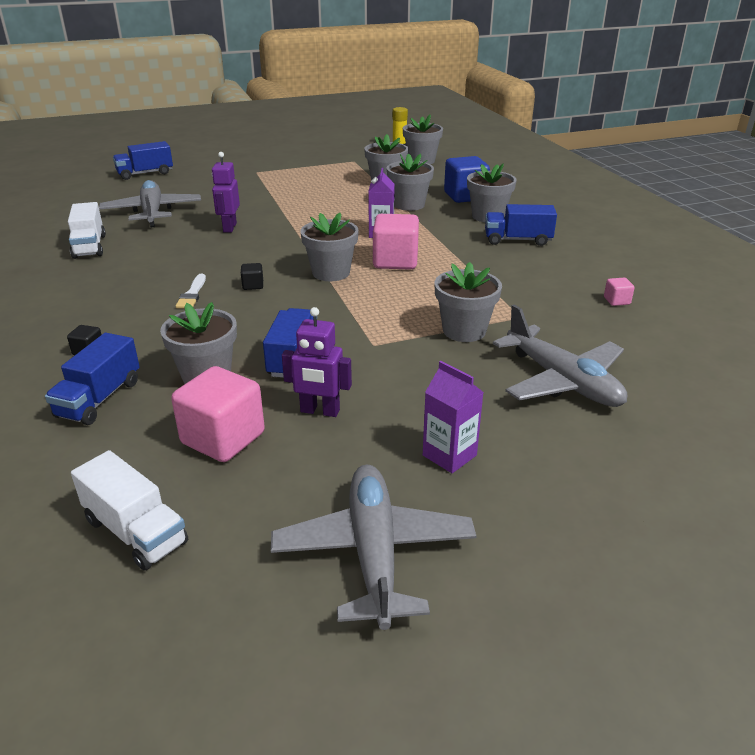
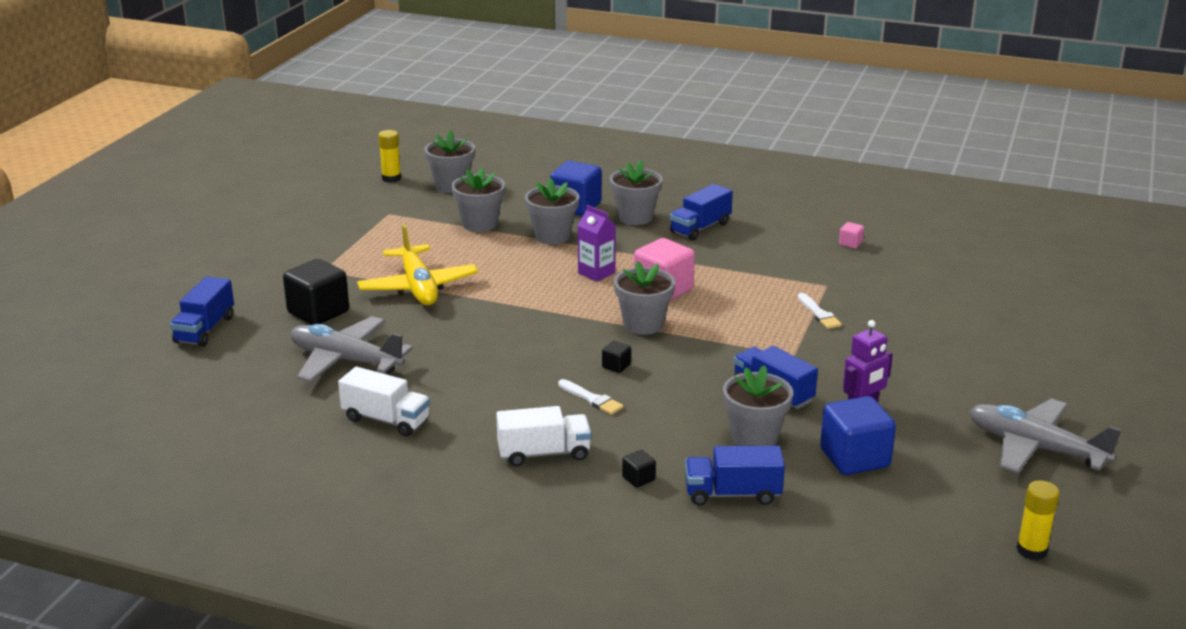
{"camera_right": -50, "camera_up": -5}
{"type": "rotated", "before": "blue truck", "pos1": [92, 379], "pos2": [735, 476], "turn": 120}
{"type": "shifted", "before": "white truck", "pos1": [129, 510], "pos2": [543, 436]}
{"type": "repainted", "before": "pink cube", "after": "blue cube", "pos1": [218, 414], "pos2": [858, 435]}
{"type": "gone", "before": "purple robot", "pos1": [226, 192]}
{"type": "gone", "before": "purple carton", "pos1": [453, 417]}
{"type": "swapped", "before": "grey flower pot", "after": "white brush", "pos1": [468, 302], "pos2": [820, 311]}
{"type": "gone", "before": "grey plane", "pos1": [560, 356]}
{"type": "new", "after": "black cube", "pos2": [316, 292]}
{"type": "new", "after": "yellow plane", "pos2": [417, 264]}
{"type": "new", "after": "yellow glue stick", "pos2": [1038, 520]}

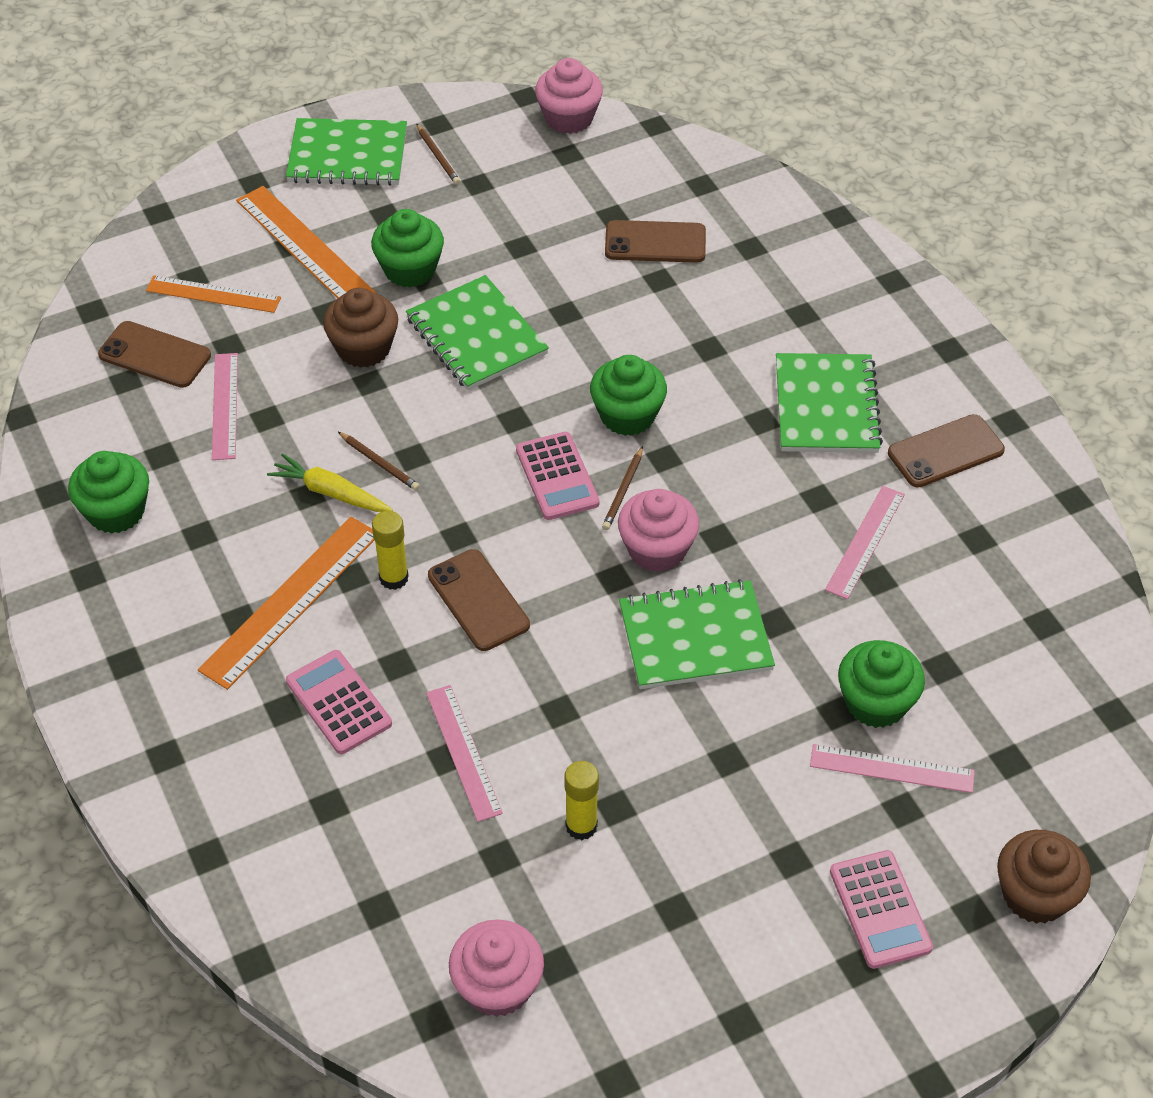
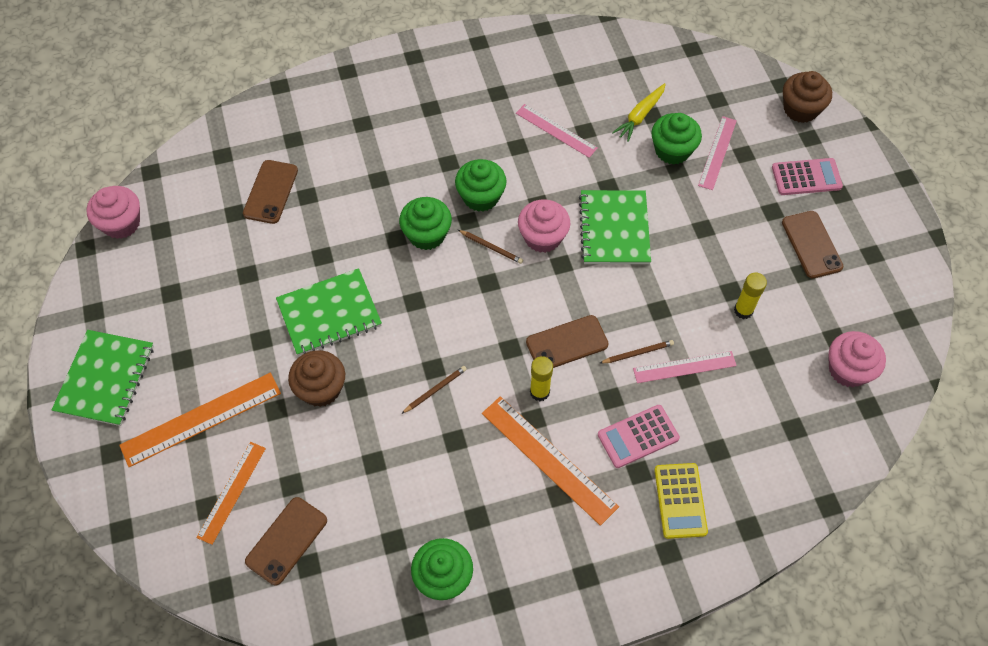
{"camera_right": -80, "camera_up": 10}
{"type": "gone", "before": "pink ruler", "pos1": [225, 406]}
{"type": "shifted", "before": "yellow carrot", "pos1": [330, 482], "pos2": [639, 112]}
{"type": "shifted", "before": "green cupcake", "pos1": [407, 248], "pos2": [481, 185]}
{"type": "shifted", "before": "brown pencil", "pos1": [438, 154], "pos2": [637, 351]}
{"type": "gone", "before": "pink calculator", "pos1": [558, 476]}
{"type": "gone", "before": "green notebook", "pos1": [829, 403]}
{"type": "shifted", "before": "brown phone", "pos1": [946, 451], "pos2": [812, 244]}
{"type": "new", "after": "yellow calculator", "pos2": [681, 501]}

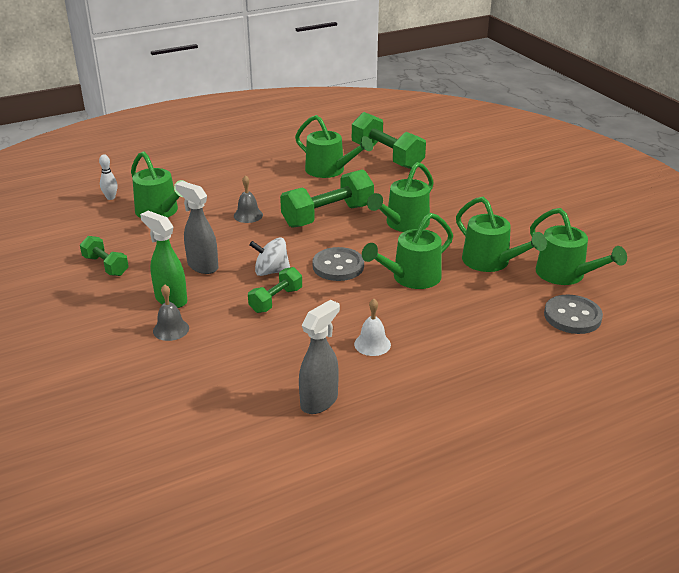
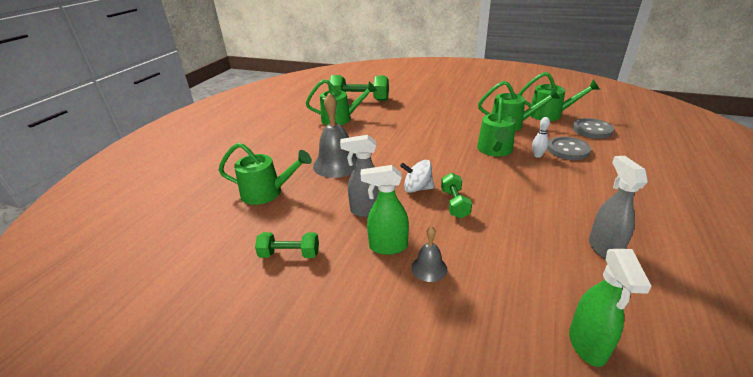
{"camera_right": -40, "camera_up": 0}
{"type": "shifted", "before": "white bowling pin", "pos1": [108, 177], "pos2": [541, 137]}
{"type": "scaled", "before": "grey bell", "pos1": [248, 199], "pos2": [335, 135], "scale": 1.96}
{"type": "rotated", "before": "white spinning top", "pos1": [269, 256], "pos2": [417, 176], "turn": 45}
{"type": "gone", "before": "green dumbbell", "pos1": [327, 198]}
{"type": "shifted", "before": "grey button", "pos1": [338, 264], "pos2": [569, 148]}
{"type": "gone", "before": "white bell", "pos1": [372, 327]}
{"type": "gone", "before": "green watering can", "pos1": [400, 197]}
{"type": "new", "after": "green spray bottle", "pos2": [610, 308]}

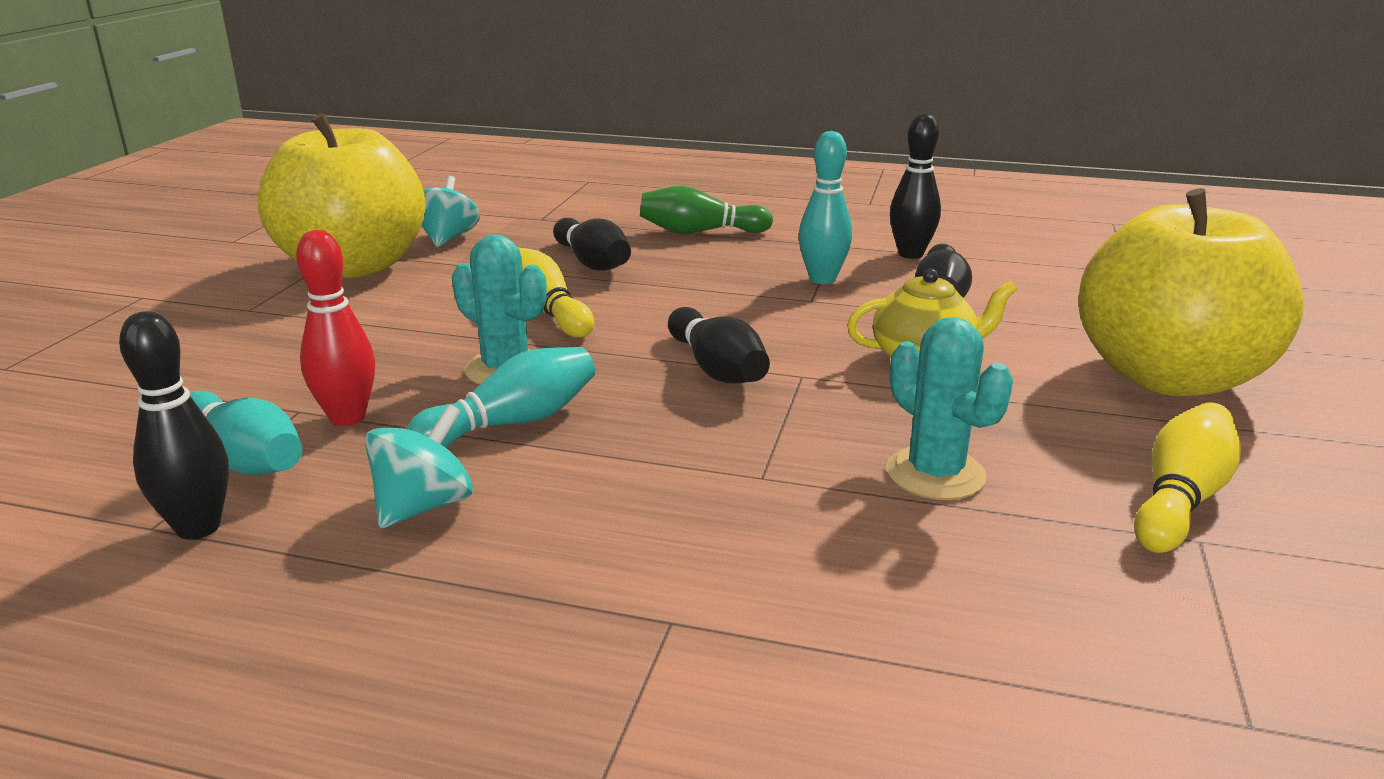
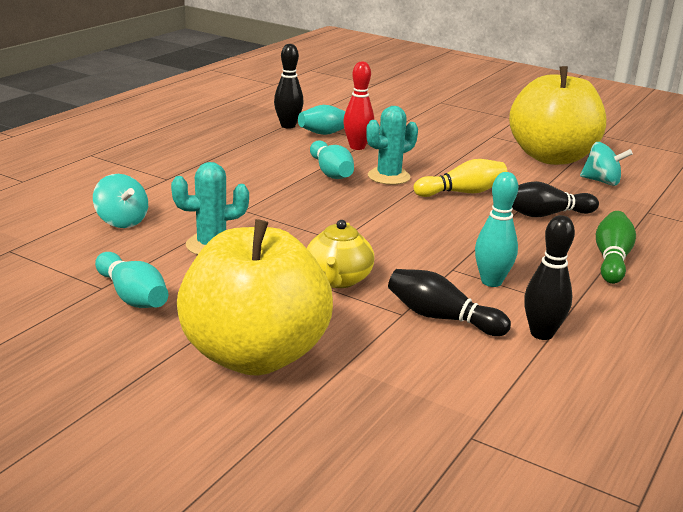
{"camera_right": 105, "camera_up": 0}
{"type": "shifted", "before": "turquoise spinning top", "pos1": [419, 466], "pos2": [120, 201]}
{"type": "gone", "before": "black bowling pin", "pos1": [719, 345]}
{"type": "repainted", "before": "yellow bowling pin", "after": "turquoise bowling pin", "pos1": [1187, 477], "pos2": [132, 280]}

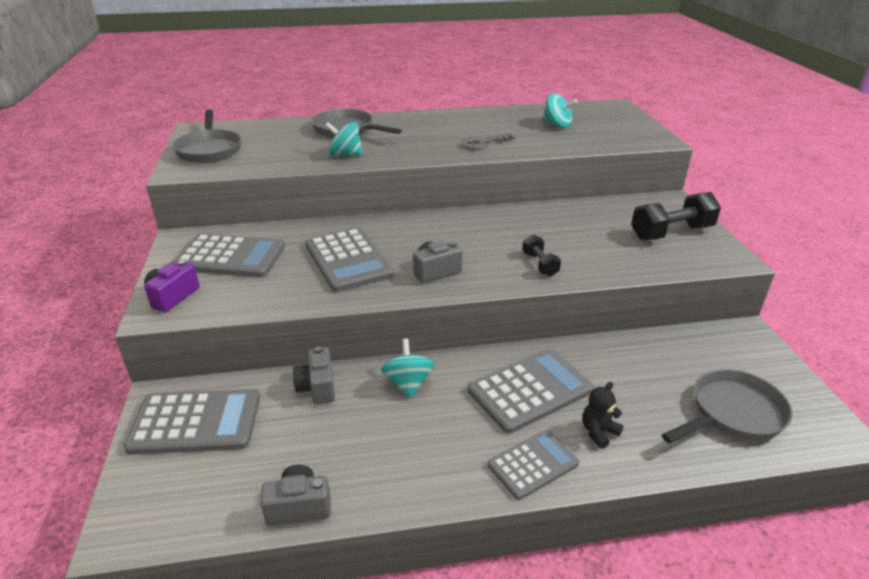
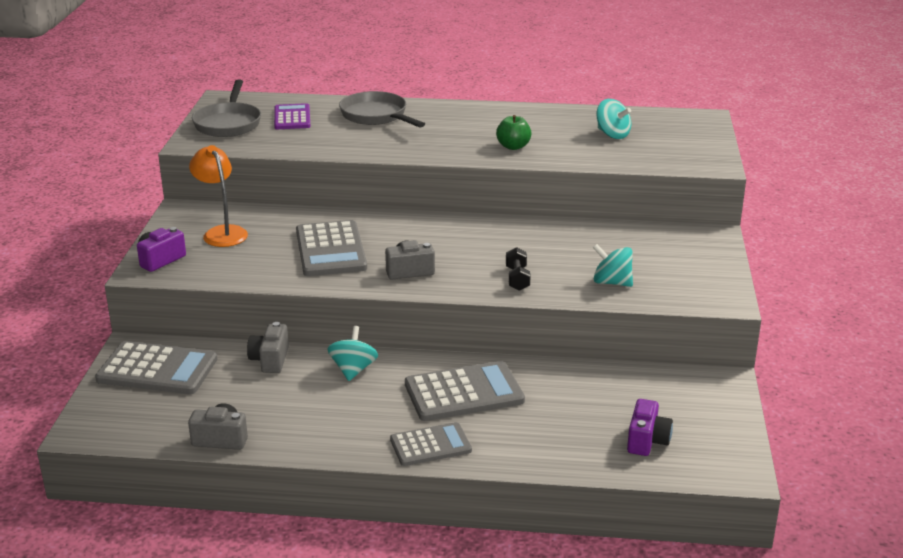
{"camera_right": 15, "camera_up": -5}
{"type": "swapped", "before": "grey calculator", "after": "orange lamp", "pos1": [228, 255], "pos2": [218, 196]}
{"type": "shifted", "before": "turquoise spinning top", "pos1": [344, 139], "pos2": [613, 265]}
{"type": "swapped", "before": "grey key", "after": "green apple", "pos1": [488, 141], "pos2": [514, 132]}
{"type": "gone", "before": "black teddy bear", "pos1": [603, 415]}
{"type": "gone", "before": "black dumbbell", "pos1": [676, 216]}
{"type": "swapped", "before": "grey pan", "after": "purple camera", "pos1": [727, 406], "pos2": [650, 427]}
{"type": "new", "after": "purple calculator", "pos2": [292, 116]}

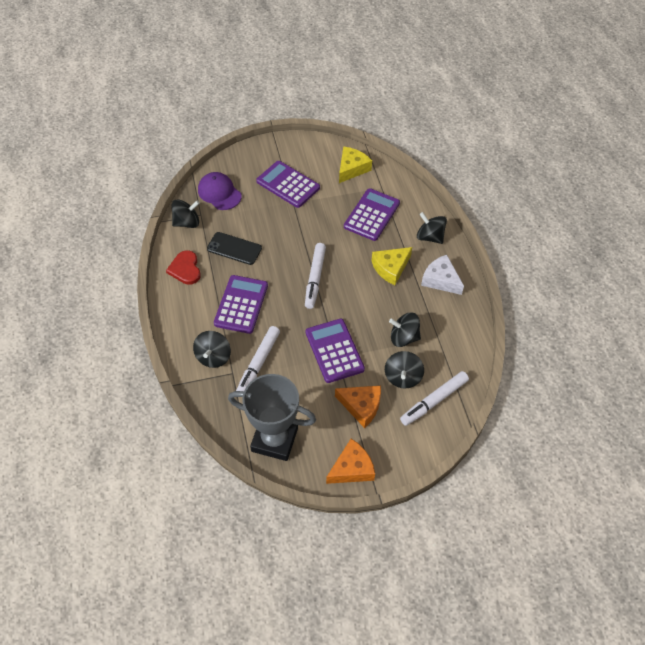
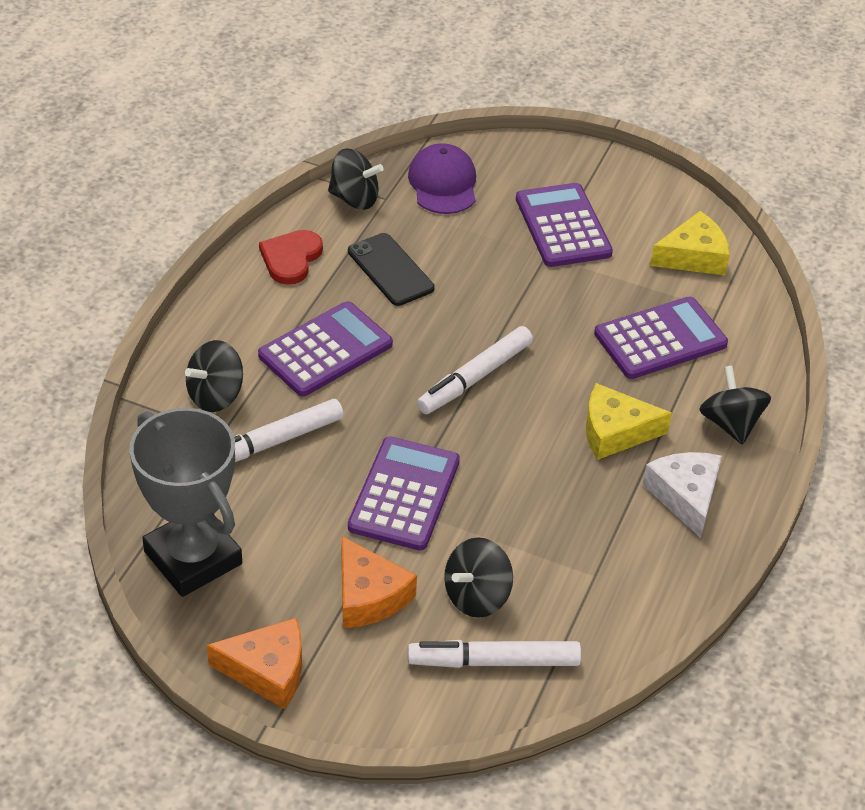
{"camera_right": 35, "camera_up": -10}
{"type": "gone", "before": "black spinning top", "pos1": [405, 329]}

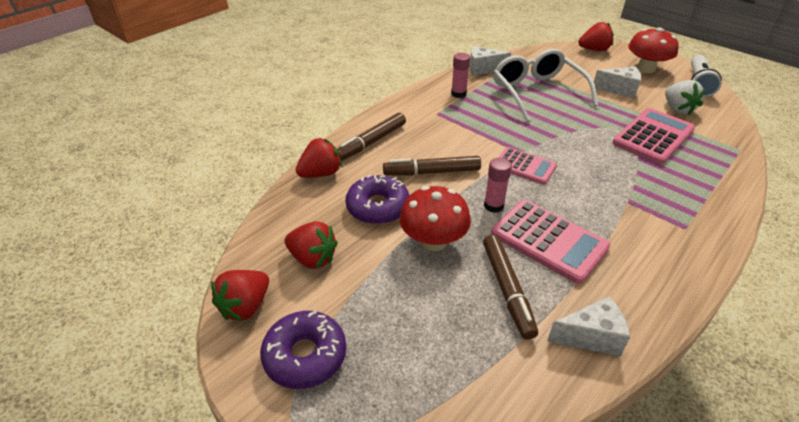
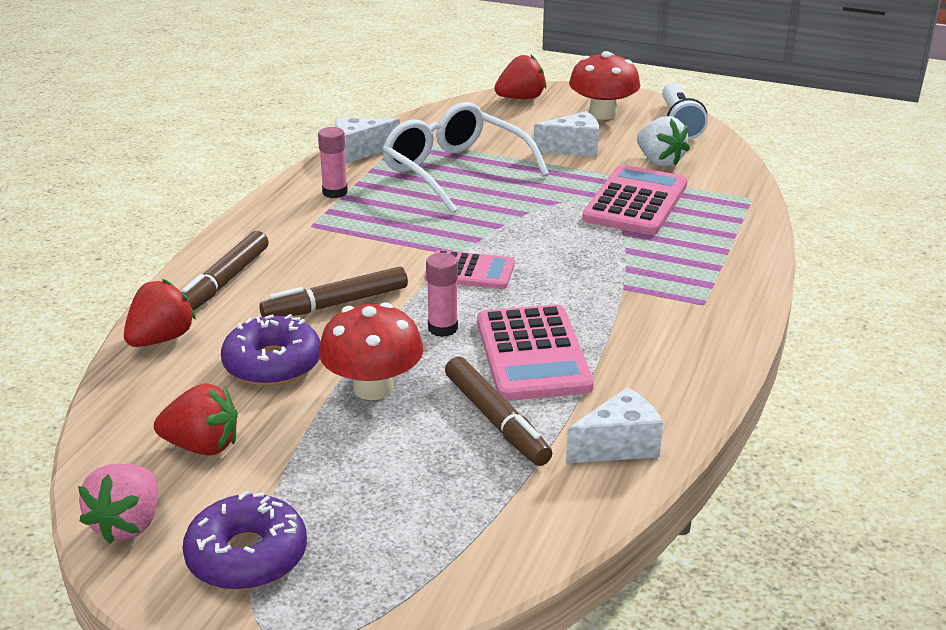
{"camera_right": -20, "camera_up": -10}
{"type": "repainted", "before": "red strawberry", "after": "pink strawberry", "pos1": [240, 295], "pos2": [118, 504]}
{"type": "rotated", "before": "pink calculator", "pos1": [550, 242], "pos2": [535, 352], "turn": 60}

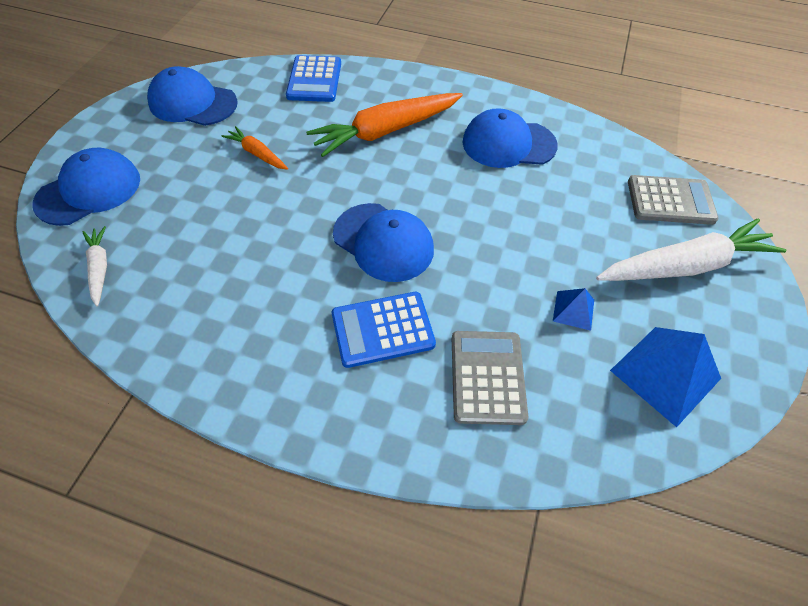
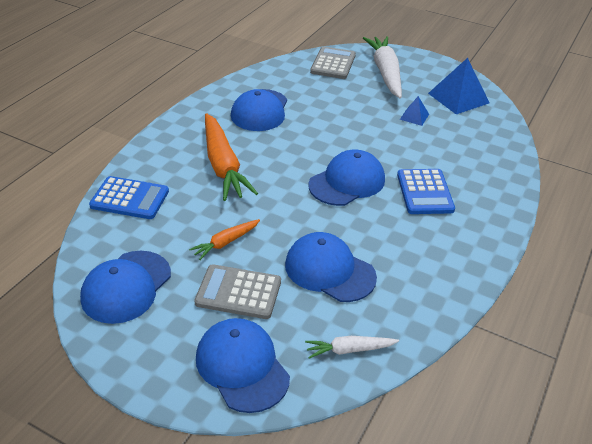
{"camera_right": -80, "camera_up": -15}
{"type": "shifted", "before": "grey calculator", "pos1": [490, 378], "pos2": [237, 291]}
{"type": "new", "after": "blue cap", "pos2": [331, 267]}

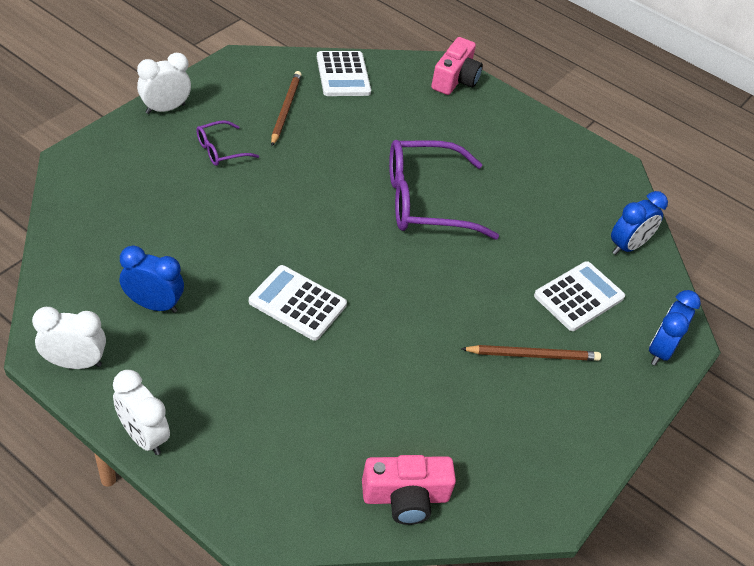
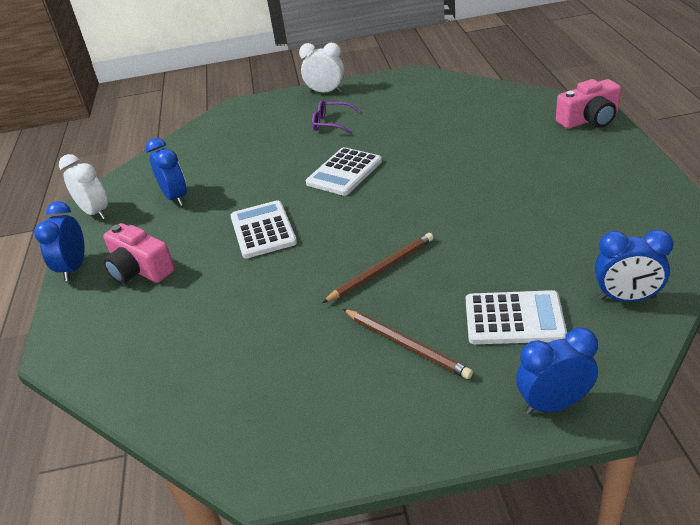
{"camera_right": 55, "camera_up": -10}
{"type": "repainted", "before": "white clock", "after": "blue clock", "pos1": [141, 412], "pos2": [59, 241]}
{"type": "shifted", "before": "brown pencil", "pos1": [286, 108], "pos2": [378, 268]}
{"type": "shifted", "before": "white calculator", "pos1": [344, 73], "pos2": [344, 171]}
{"type": "shifted", "before": "pink camera", "pos1": [409, 490], "pos2": [139, 253]}
{"type": "gone", "before": "purple glasses", "pos1": [444, 190]}

